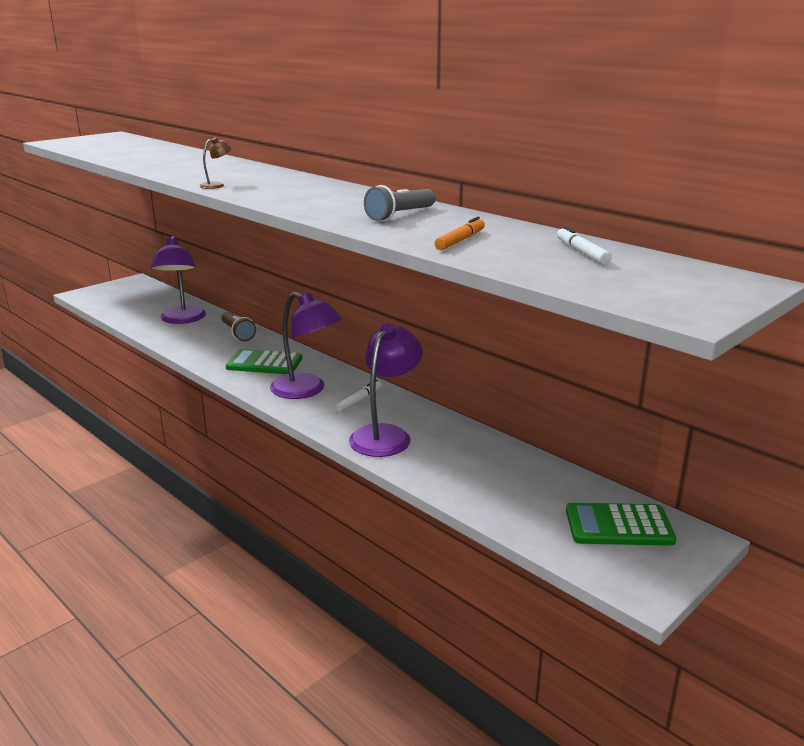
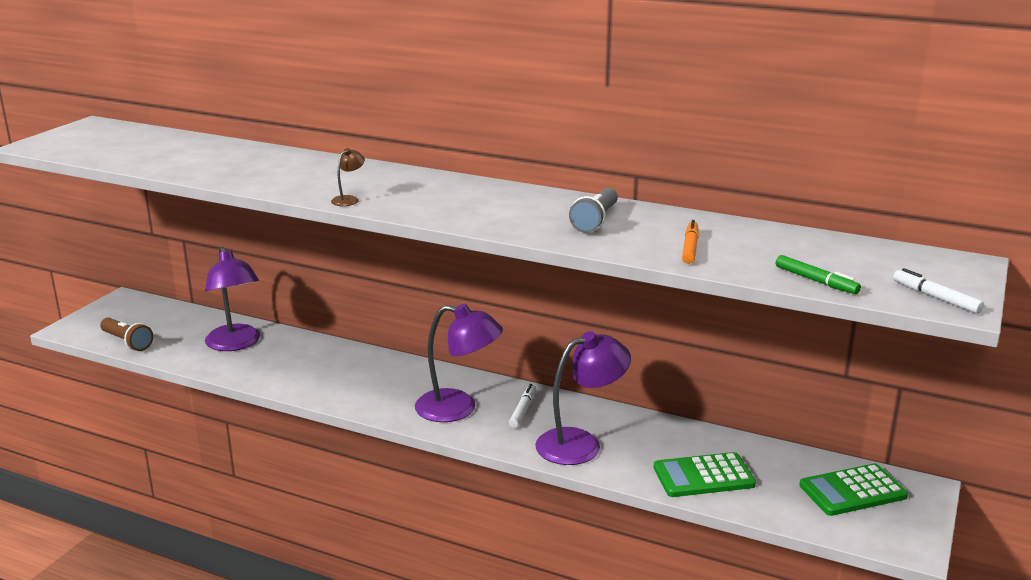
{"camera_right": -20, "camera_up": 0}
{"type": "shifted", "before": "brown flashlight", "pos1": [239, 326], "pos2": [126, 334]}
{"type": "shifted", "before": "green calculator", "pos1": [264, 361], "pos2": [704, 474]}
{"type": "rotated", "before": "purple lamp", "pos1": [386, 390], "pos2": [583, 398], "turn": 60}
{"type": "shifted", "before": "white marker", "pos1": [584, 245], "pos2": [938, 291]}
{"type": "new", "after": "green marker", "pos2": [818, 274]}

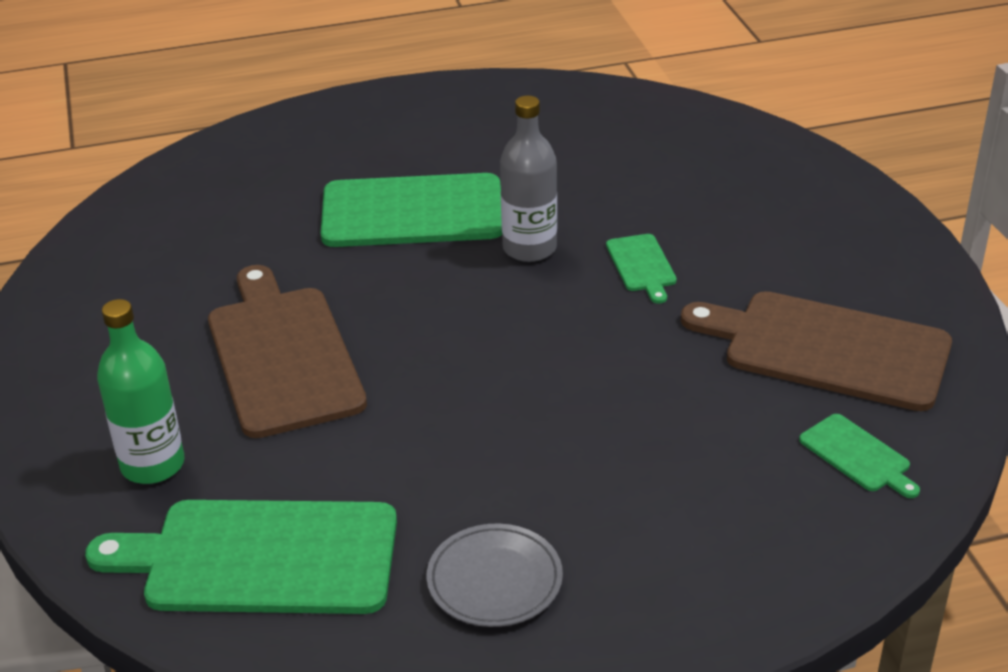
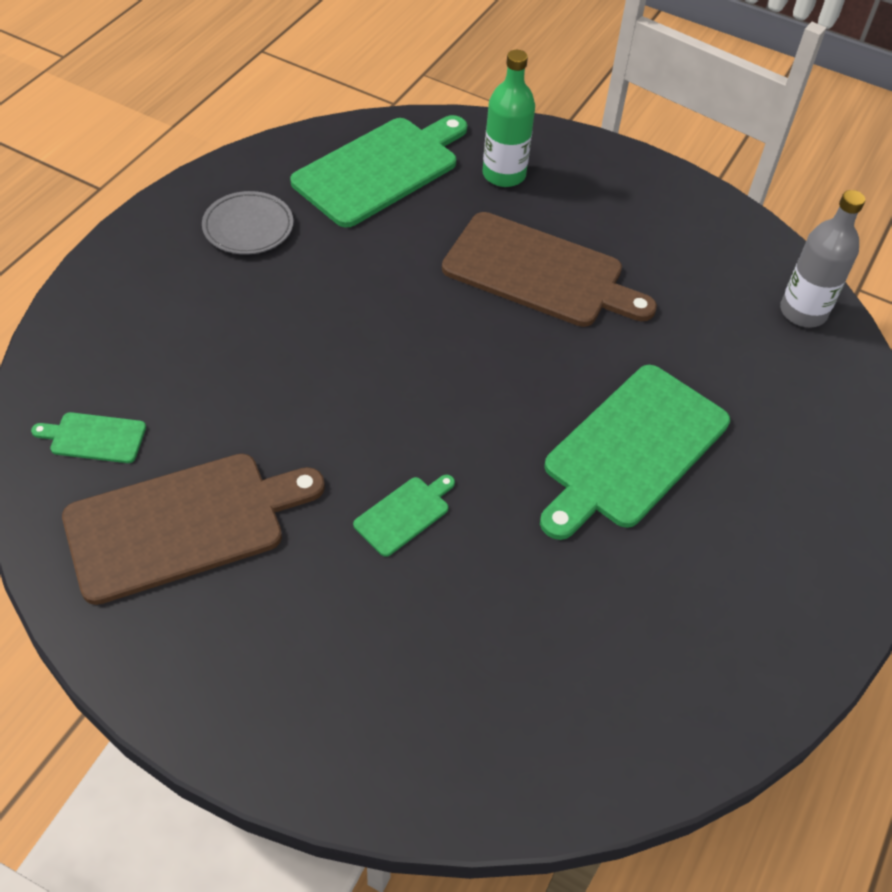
{"camera_right": 130, "camera_up": 15}
{"type": "shifted", "before": "grey bottle", "pos1": [528, 179], "pos2": [822, 258]}
{"type": "rotated", "before": "green cutting board", "pos1": [641, 269], "pos2": [404, 516], "turn": 105}

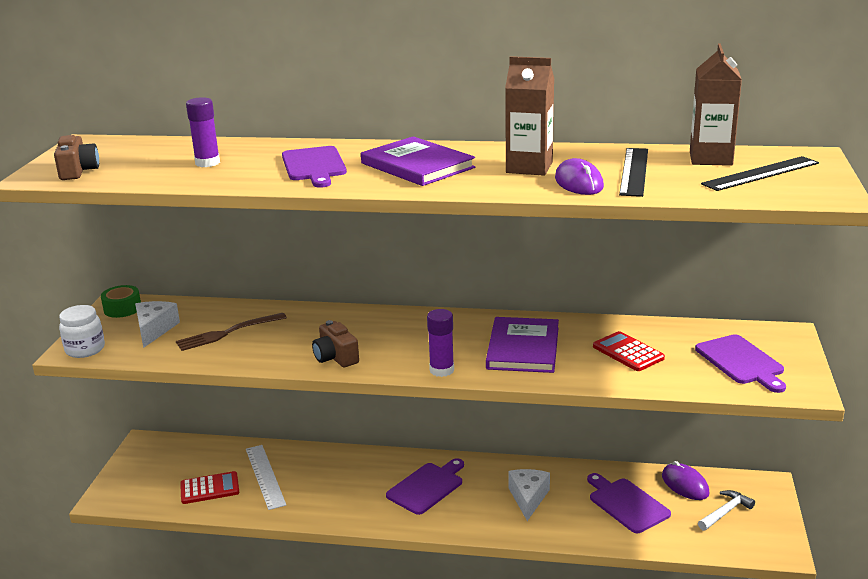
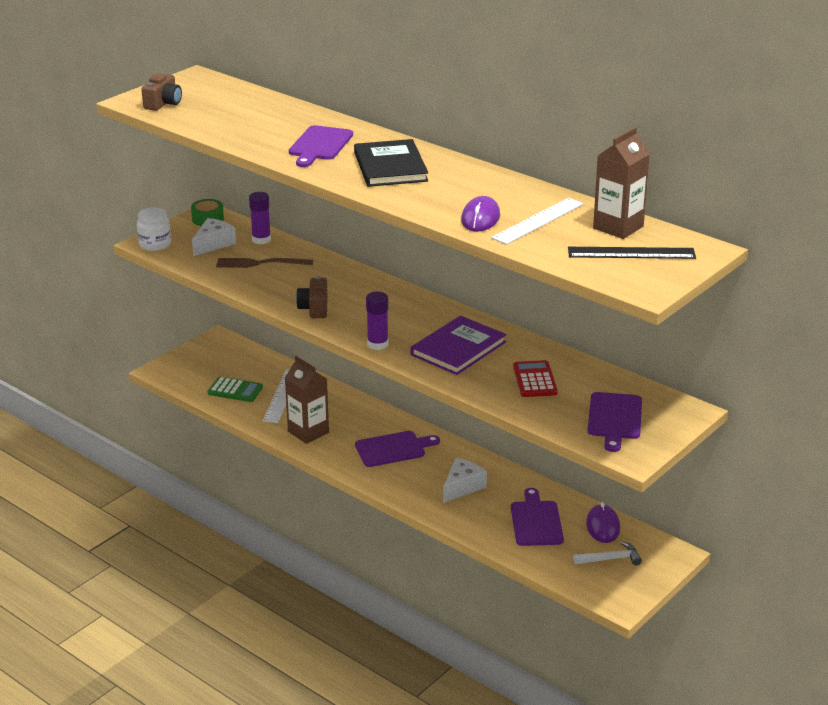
{"camera_right": 30, "camera_up": 5}
{"type": "repainted", "before": "red calculator", "after": "green calculator", "pos1": [209, 487], "pos2": [235, 389]}
{"type": "shifted", "before": "purple glue stick", "pos1": [203, 132], "pos2": [260, 218]}
{"type": "repainted", "before": "purple book", "after": "black book", "pos1": [418, 161], "pos2": [391, 163]}
{"type": "shifted", "before": "brown carton", "pos1": [529, 116], "pos2": [307, 400]}
{"type": "repainted", "before": "black ruler", "after": "white ruler", "pos1": [633, 172], "pos2": [537, 221]}

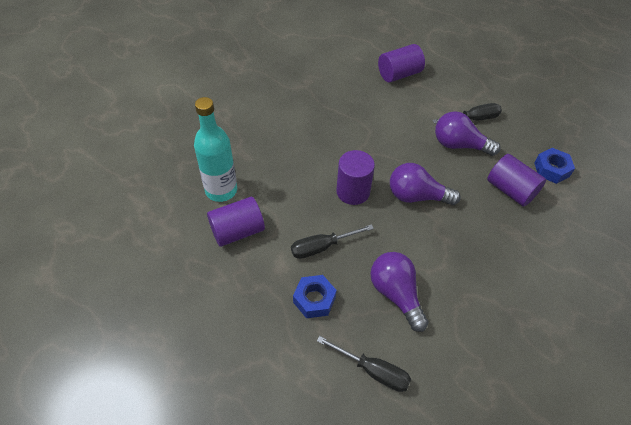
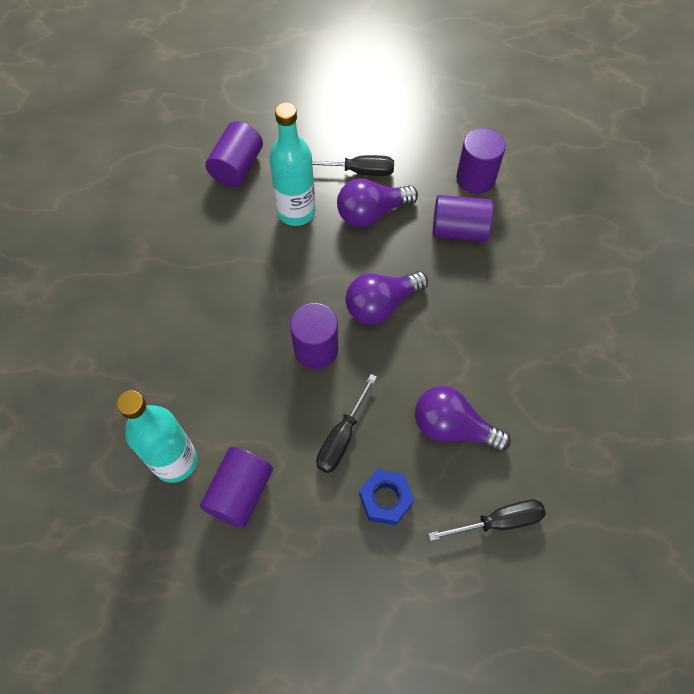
{"camera_right": -40, "camera_up": 10}
{"type": "rotated", "before": "black screwdriver", "pos1": [467, 113], "pos2": [353, 165], "turn": 60}
{"type": "swapped", "before": "blue nut", "after": "purple cylinder", "pos1": [554, 166], "pos2": [481, 161]}
{"type": "new", "after": "turquoise bottle", "pos2": [292, 164]}

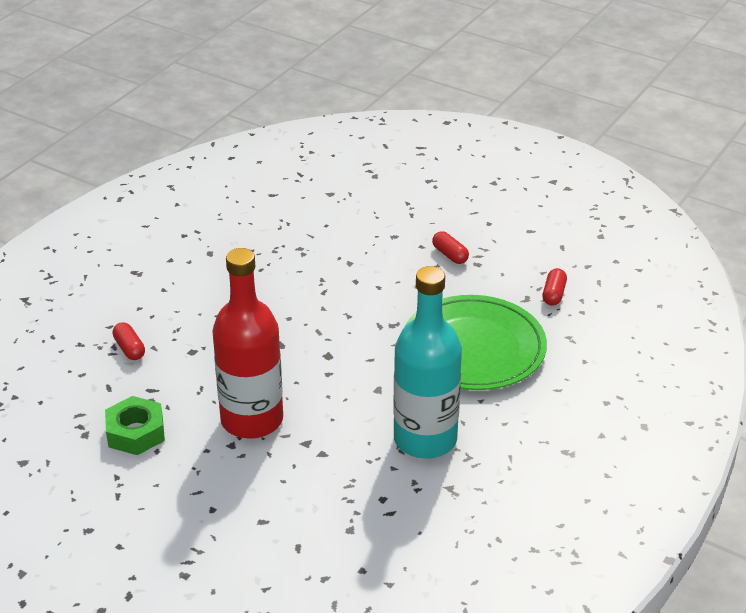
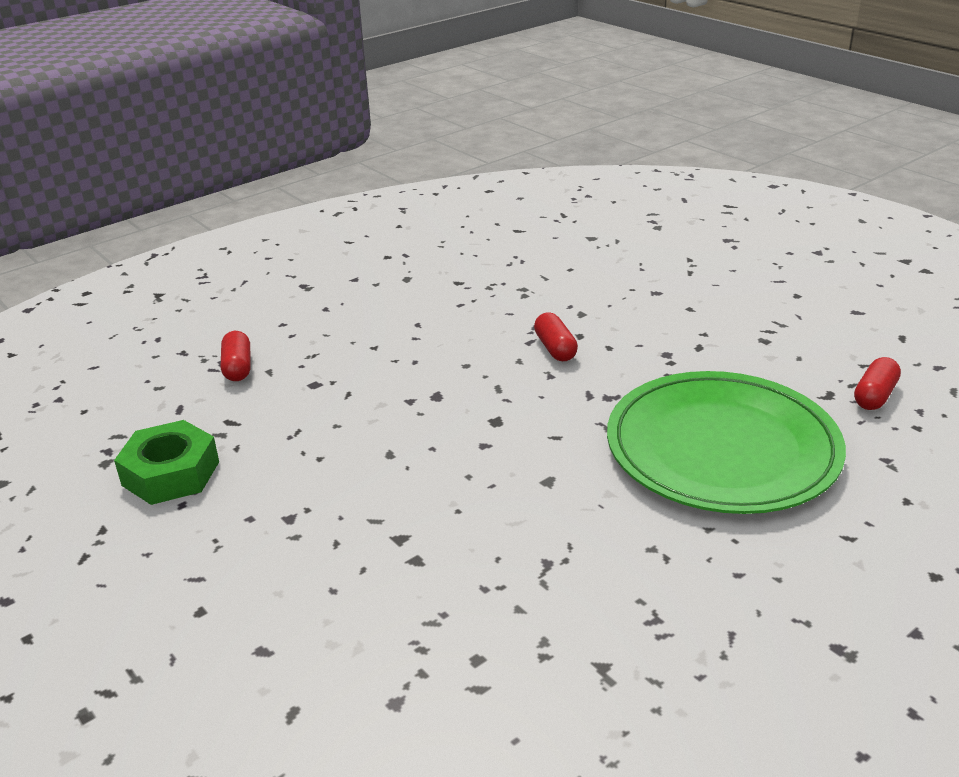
{"camera_right": 20, "camera_up": -5}
{"type": "gone", "before": "red bottle", "pos1": [247, 343]}
{"type": "gone", "before": "turquoise bottle", "pos1": [427, 362]}
{"type": "shifted", "before": "red capsule", "pos1": [450, 247], "pos2": [556, 337]}

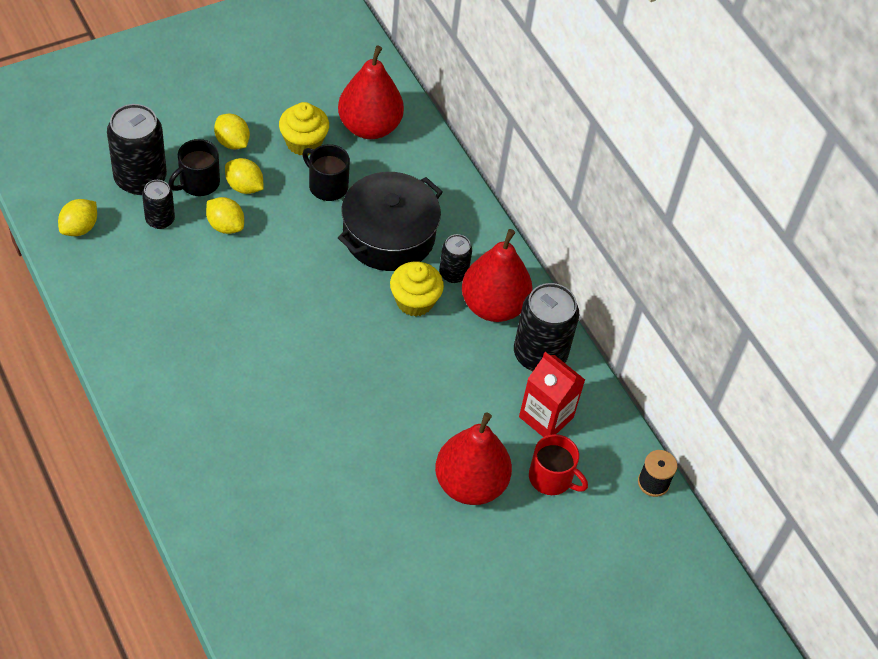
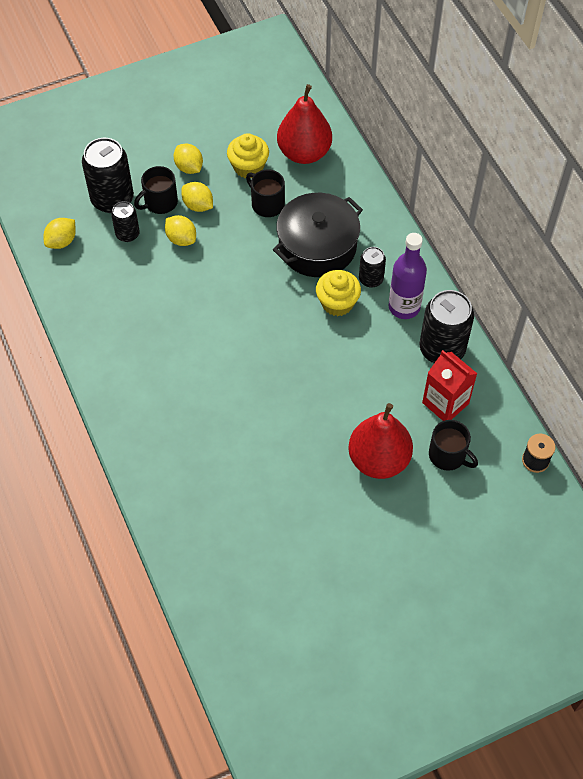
{"camera_right": 10, "camera_up": 5}
{"type": "swapped", "before": "red pear", "after": "purple bottle", "pos1": [497, 275], "pos2": [408, 276]}
{"type": "repainted", "before": "red mug", "after": "black mug", "pos1": [558, 464], "pos2": [453, 445]}

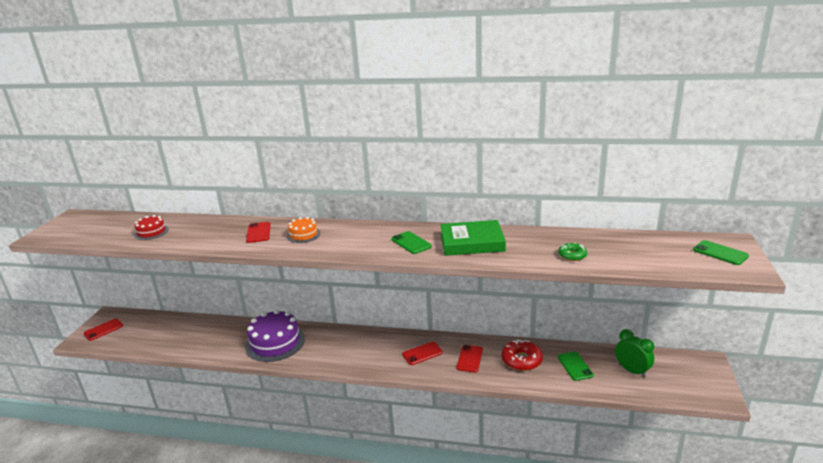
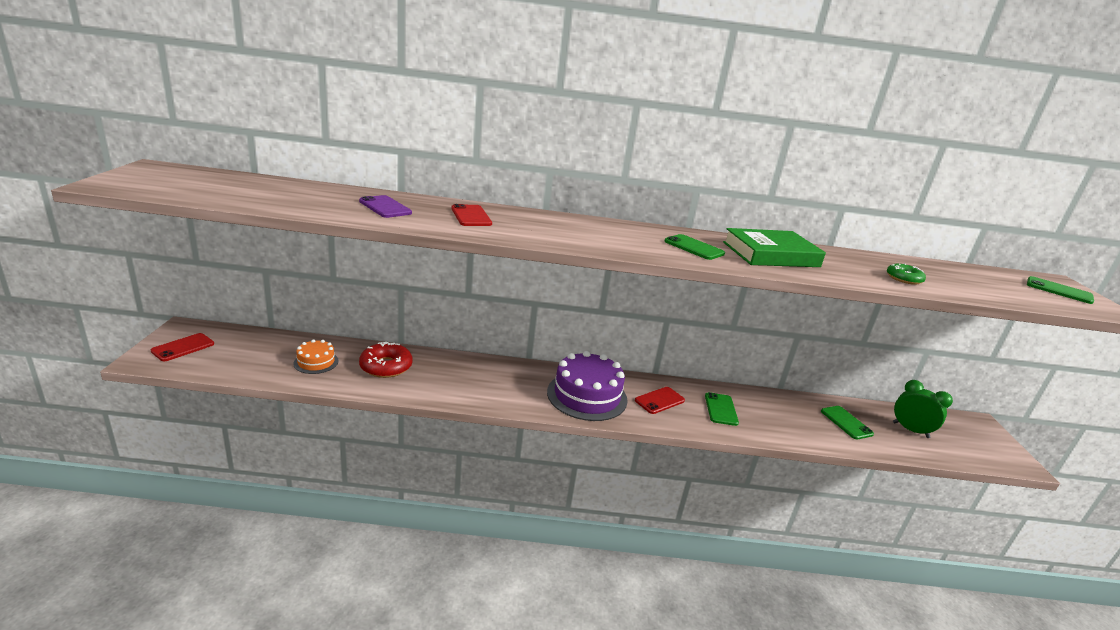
{"camera_right": -15, "camera_up": 0}
{"type": "gone", "before": "red cake", "pos1": [151, 227]}
{"type": "shifted", "before": "purple cake", "pos1": [275, 335], "pos2": [587, 386]}
{"type": "shifted", "before": "orange cake", "pos1": [304, 230], "pos2": [316, 356]}
{"type": "repainted", "before": "red phone", "after": "green phone", "pos1": [470, 358], "pos2": [722, 409]}
{"type": "shifted", "before": "red donut", "pos1": [522, 355], "pos2": [386, 360]}
{"type": "new", "after": "purple phone", "pos2": [385, 206]}

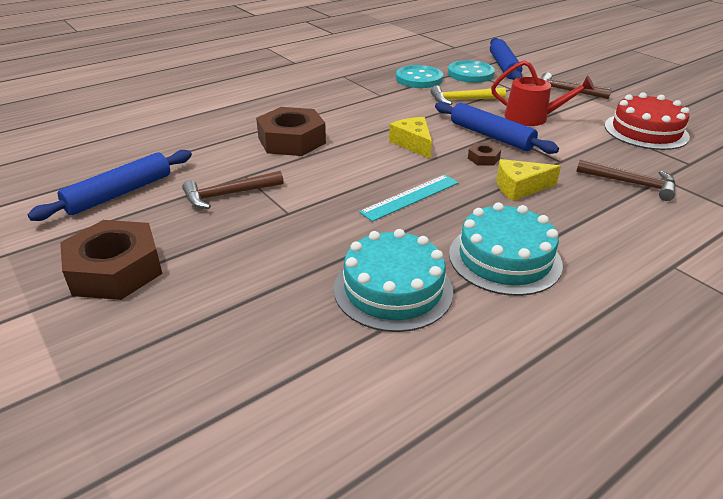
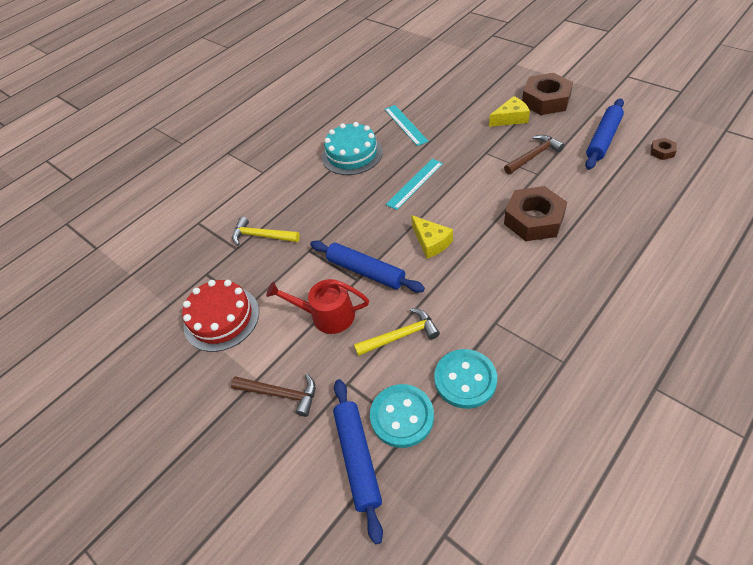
{"camera_right": 175, "camera_up": 15}
{"type": "swapped", "before": "turquoise cake", "after": "turquoise ruler", "pos1": [393, 280], "pos2": [406, 125]}
{"type": "shifted", "before": "brown nut", "pos1": [484, 154], "pos2": [664, 149]}
{"type": "shifted", "before": "yellow cheese", "pos1": [528, 180], "pos2": [509, 111]}
{"type": "repainted", "before": "brown hammer", "after": "yellow hammer", "pos1": [626, 180], "pos2": [266, 231]}

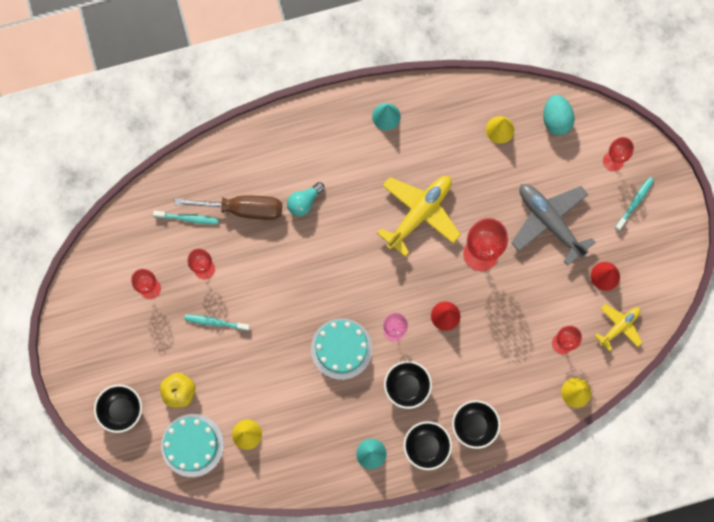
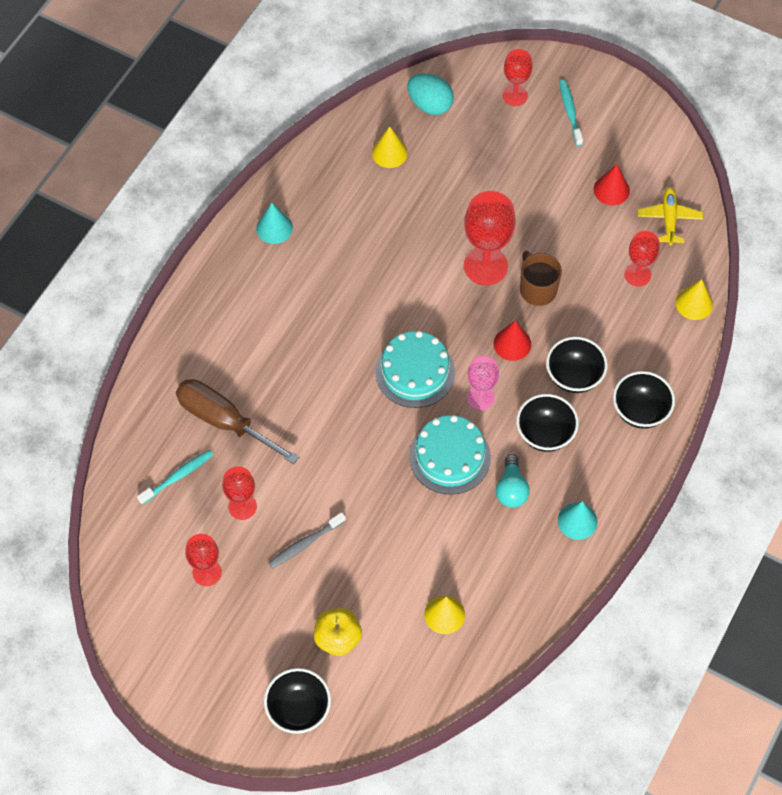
{"camera_right": -45, "camera_up": -15}
{"type": "shifted", "before": "turquoise cake", "pos1": [192, 445], "pos2": [415, 369]}
{"type": "rotated", "before": "brown screwdriver", "pos1": [228, 207], "pos2": [237, 421], "turn": -105}
{"type": "repainted", "before": "turquoise toothbrush", "after": "grey toothbrush", "pos1": [217, 322], "pos2": [307, 540]}
{"type": "shifted", "before": "turquoise light bulb", "pos1": [305, 199], "pos2": [513, 481]}
{"type": "gone", "before": "yellow plane", "pos1": [419, 216]}
{"type": "shifted", "before": "black bowl", "pos1": [427, 445], "pos2": [577, 365]}
{"type": "gone", "before": "grey plane", "pos1": [554, 225]}
{"type": "new", "after": "brown mug", "pos2": [541, 278]}

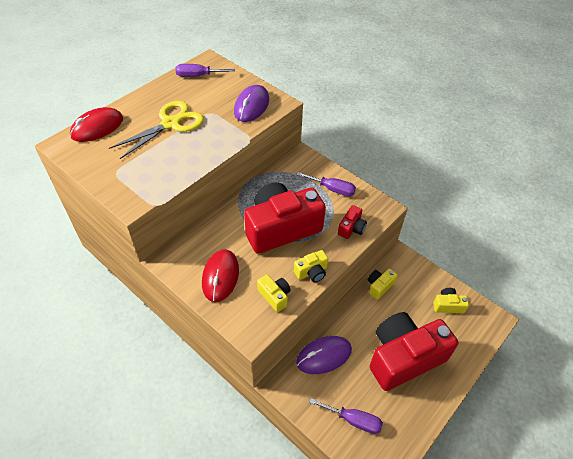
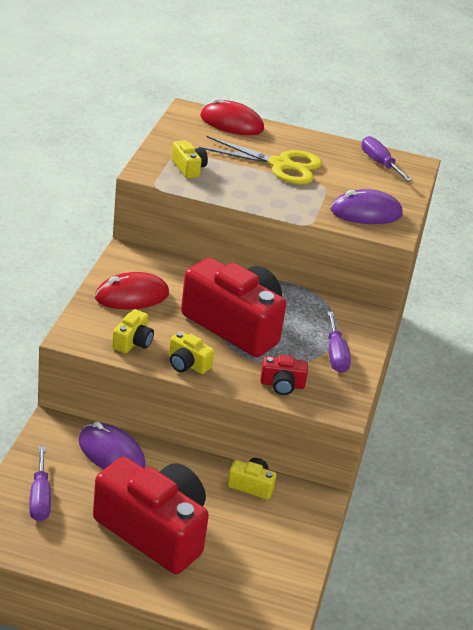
{"camera_right": 60, "camera_up": -15}
{"type": "shifted", "before": "yellow camera", "pos1": [451, 300], "pos2": [190, 159]}

